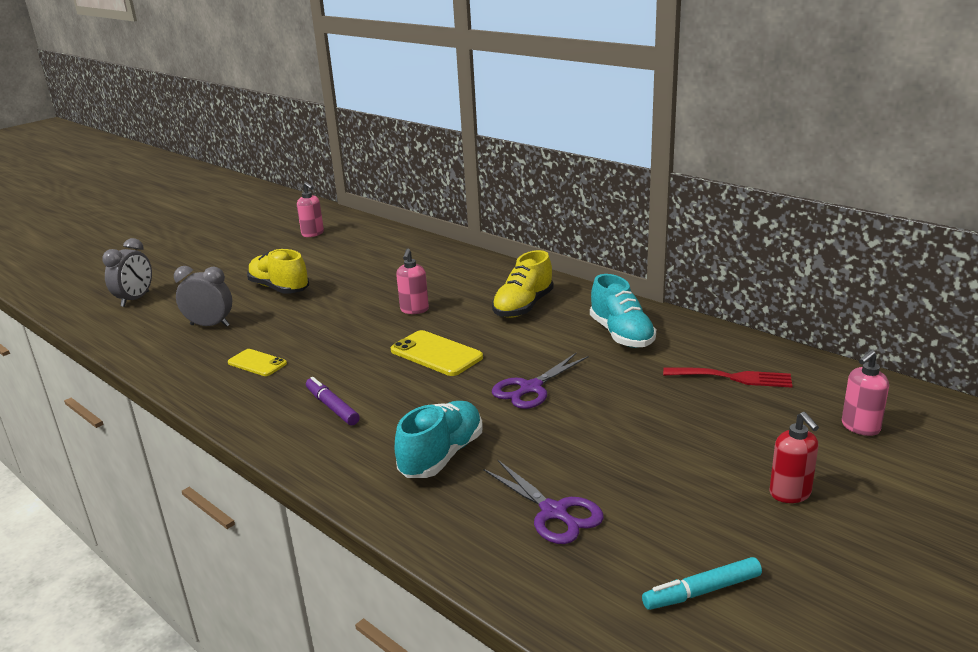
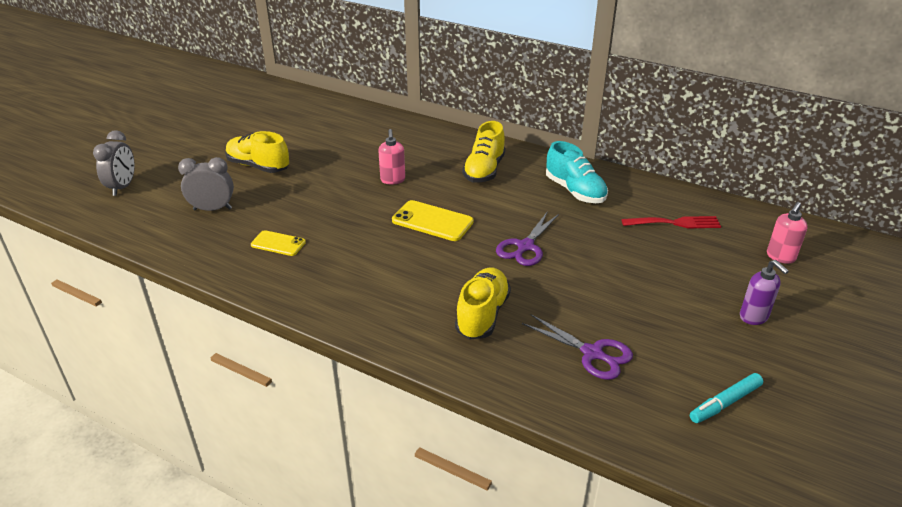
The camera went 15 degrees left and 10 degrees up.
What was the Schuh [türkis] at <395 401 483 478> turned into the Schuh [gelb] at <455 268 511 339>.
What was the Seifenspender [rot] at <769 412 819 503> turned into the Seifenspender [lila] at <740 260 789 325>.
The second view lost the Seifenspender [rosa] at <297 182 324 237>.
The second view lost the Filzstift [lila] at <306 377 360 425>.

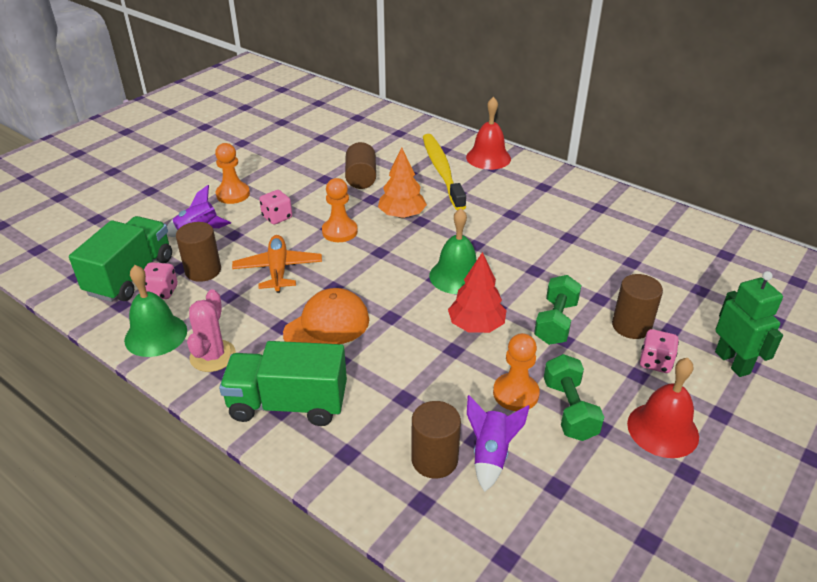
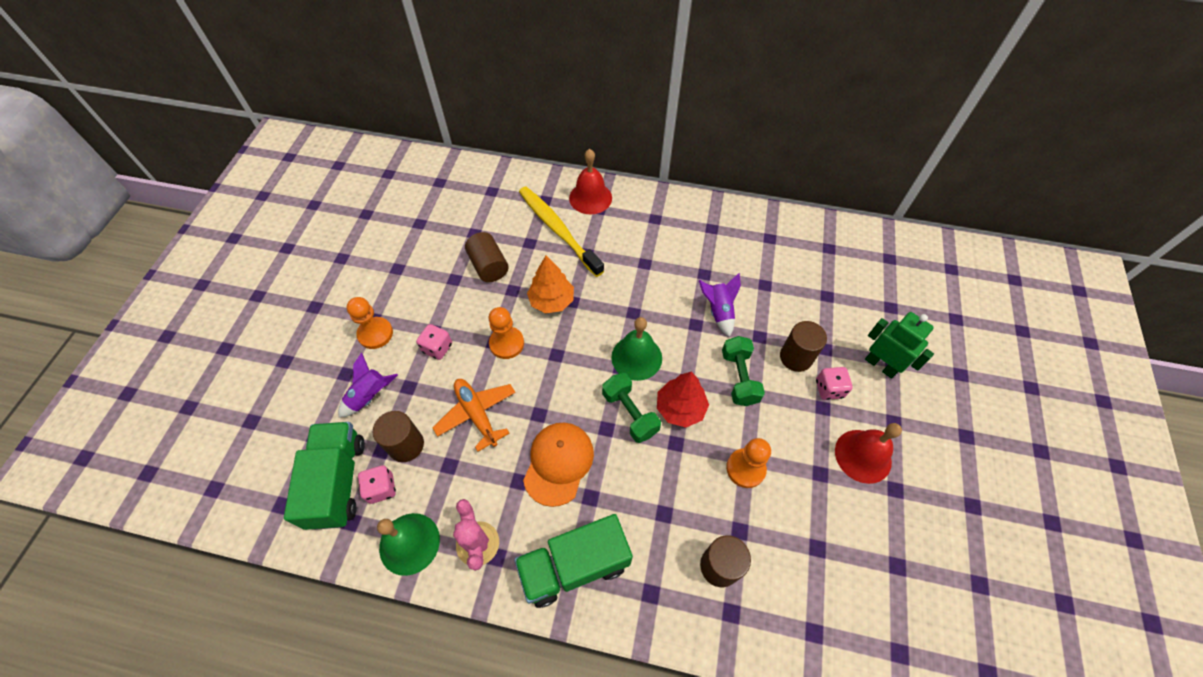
The camera went 25 degrees left and 20 degrees up.
The Hantel [grün] ended up elsewhere, having gone from <544 354 604 441> to <602 373 661 443>.
The Rakete [lila] ended up elsewhere, having gone from <467 395 530 492> to <699 273 741 337>.

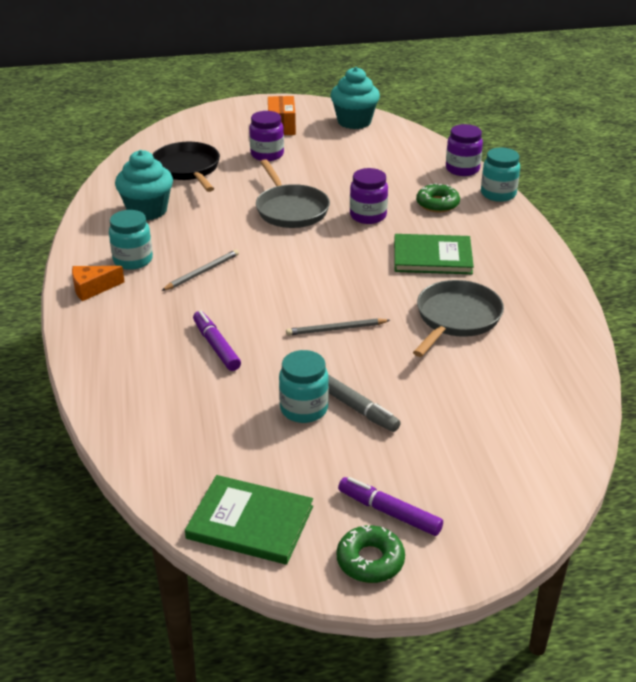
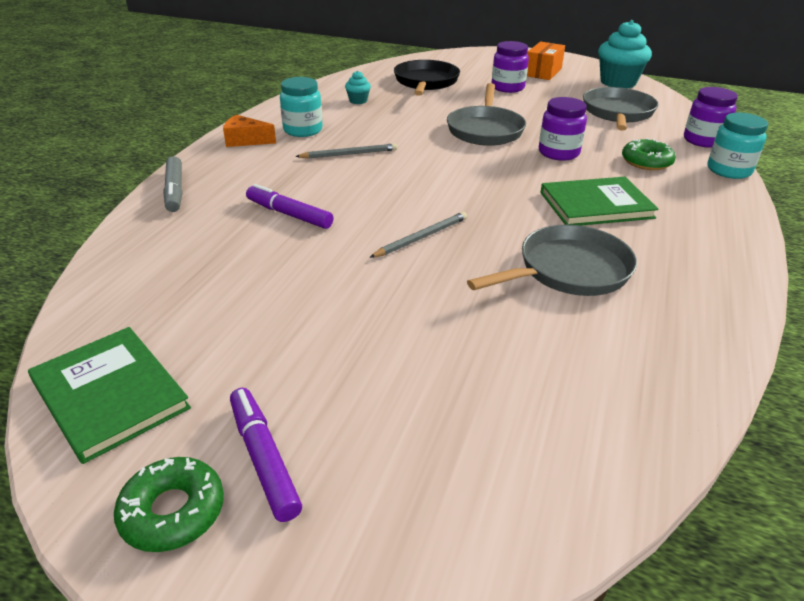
The camera went 30 degrees right and 0 degrees up.
The Filzstift [grau] ended up elsewhere, having gone from <328 374 401 432> to <163 156 182 212>.
The Filzstift [lila] at <193 311 241 371> ended up facing another way, 60 degrees counterclockwise from before.
The size of the Muffin [türkis] at <115 150 173 220> changed by a factor of 0.47.
The Bleistift [grau] at <286 318 390 336> ended up facing another way, 120 degrees clockwise from before.
The Buch [grün] at <394 234 474 274> ended up facing another way, 45 degrees counterclockwise from before.
The second view gained the Pfanne [grau] at <583 87 659 131>.
The second view lost the Einmachglas [türkis] at <279 350 329 423>.

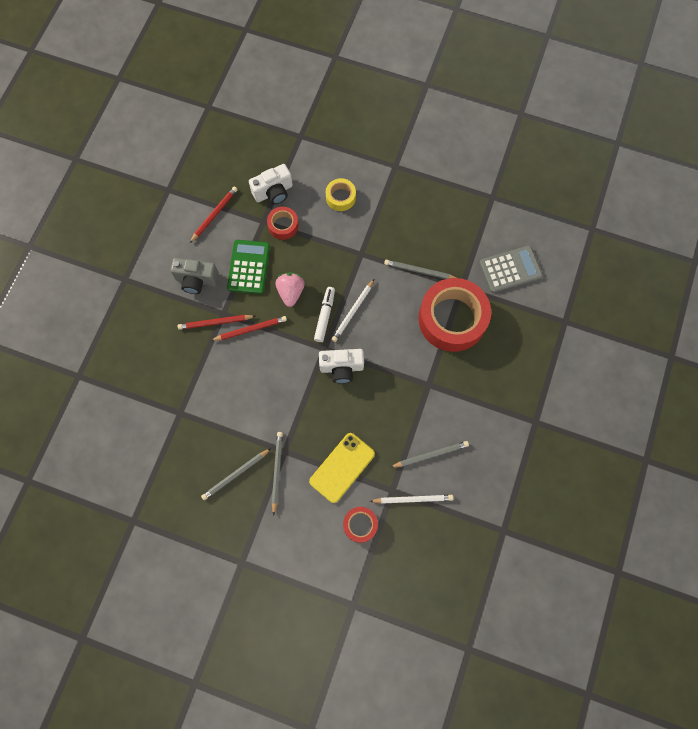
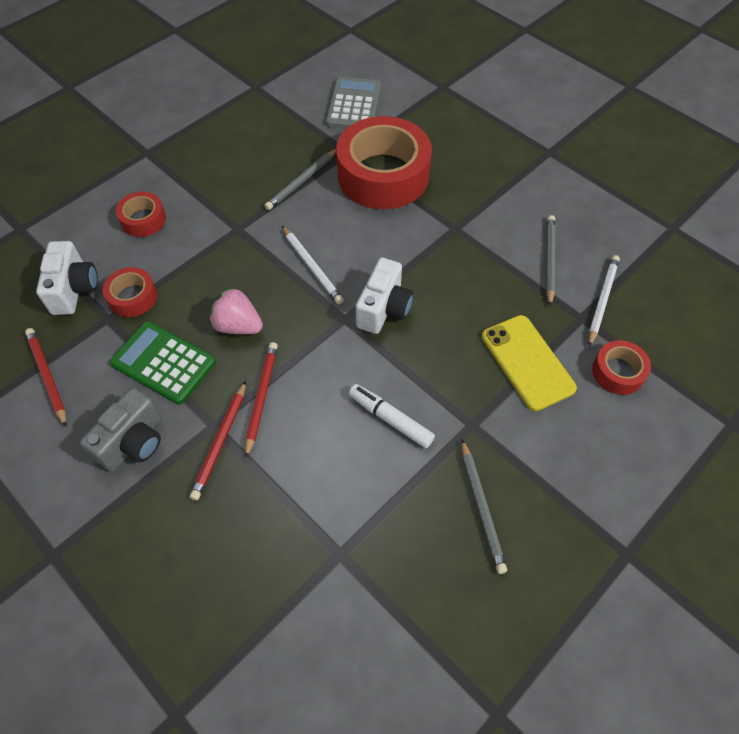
The camera went 65 degrees left and 15 degrees down.
What was the Klebeband [gelb] at <326 178 356 211> turned into the Klebeband [rot] at <116 192 166 237>.
The Filzstift [weiß] ended up elsewhere, having gone from <314 287 335 342> to <349 384 435 448>.
The second view lost the Bleistift [grau] at <272 432 283 516>.

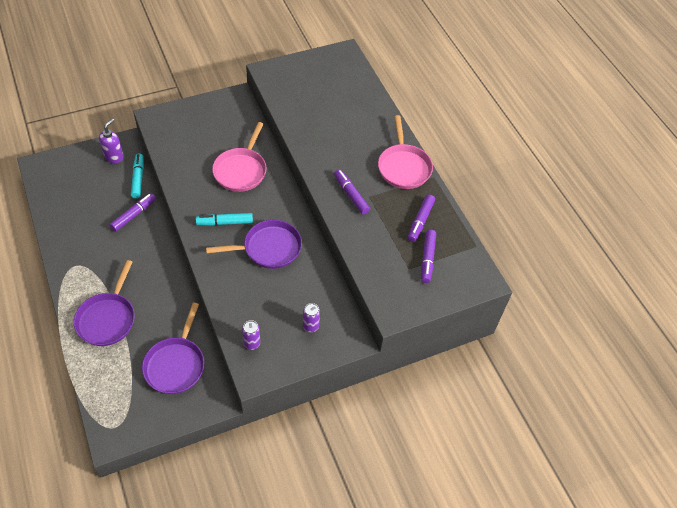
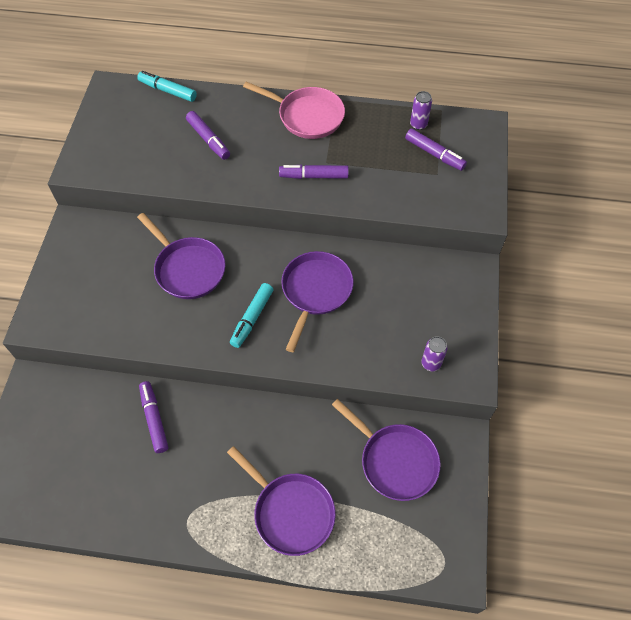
The camera went 55 degrees left and 5 degrees up.
The Filzstift [türkis] ended up elsewhere, having gone from <131 153 144 198> to <137 71 197 102>.
What was the Pfanne [rosa] at <212 122 267 192> turned into the Pfanne [lila] at <137 213 225 299>.
The Filzstift [lila] ended up elsewhere, having gone from <408 194 435 242> to <186 111 230 160>.
The Dose [lila] ended up elsewhere, having gone from <303 303 320 332> to <410 91 432 130>.
The second view lost the Seifenspender [lila] at <99 119 124 163>.

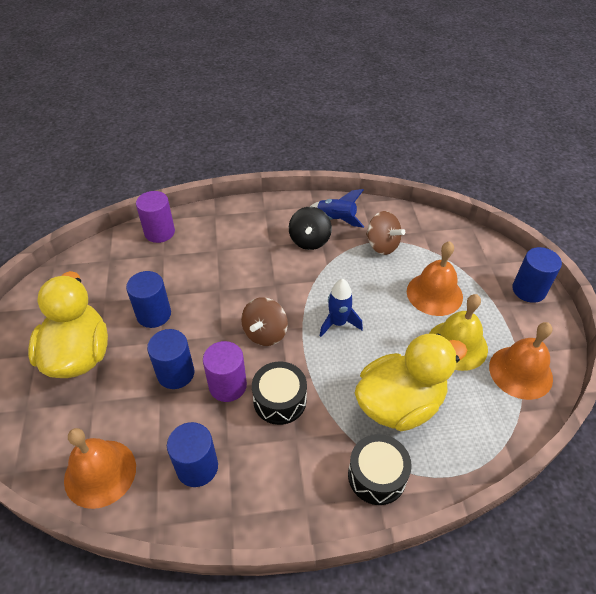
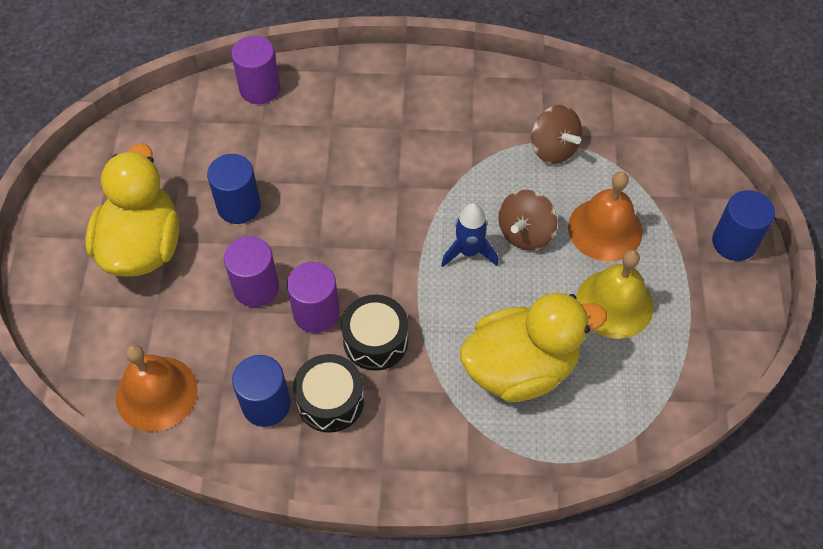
The camera went 10 degrees right and 10 degrees up.
What was the Vollzylinder [blau] at <147 329 194 389> turned into the Vollzylinder [lila] at <224 236 279 307>.
The Trommel [schwarz] ended up elsewhere, having gone from <348 434 412 505> to <293 354 364 433>.
The Kreisel [braun] ended up elsewhere, having gone from <241 297 288 346> to <498 190 557 251>.
The second view lost the Kreisel [schwarz] at <289 207 332 250>.
The second view lost the Rakete [blau] at <310 189 364 228>.
The second view lost the Glocke [orange] at <489 322 553 400>.

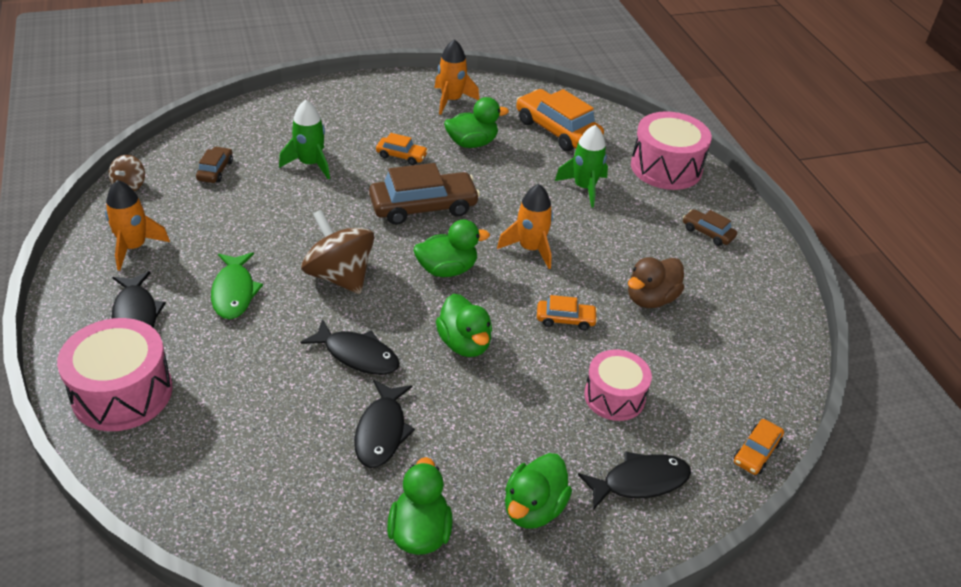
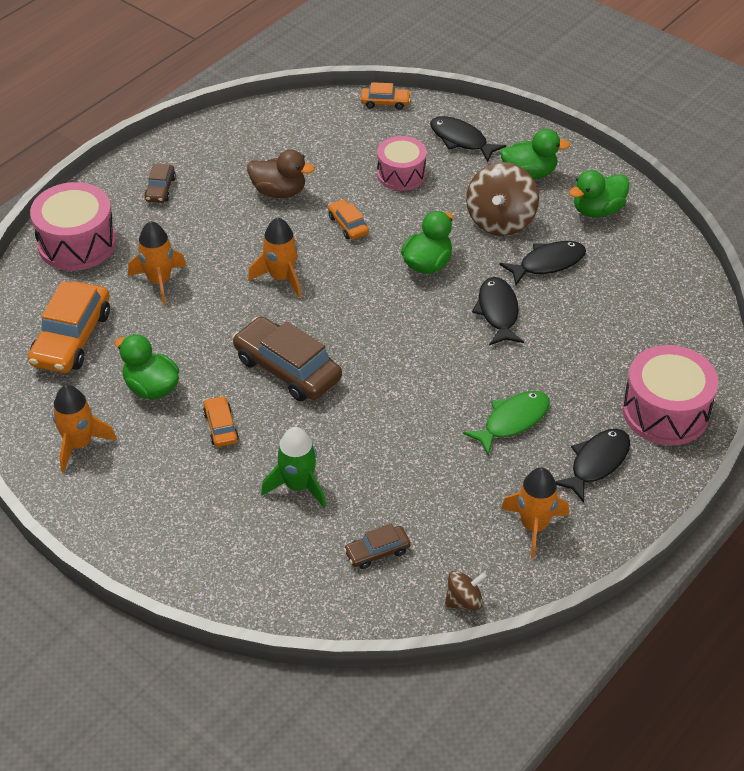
The camera went 120 degrees left and 5 degrees up.
What was the Rakete [grün] at <555 125 608 208> turned into the Rakete [orange] at <128 221 187 305>.
The Kreisel [braun] ended up elsewhere, having gone from <301 210 374 294> to <466 162 539 236>.
The second view lost the Ente [grün] at <414 219 490 277>.

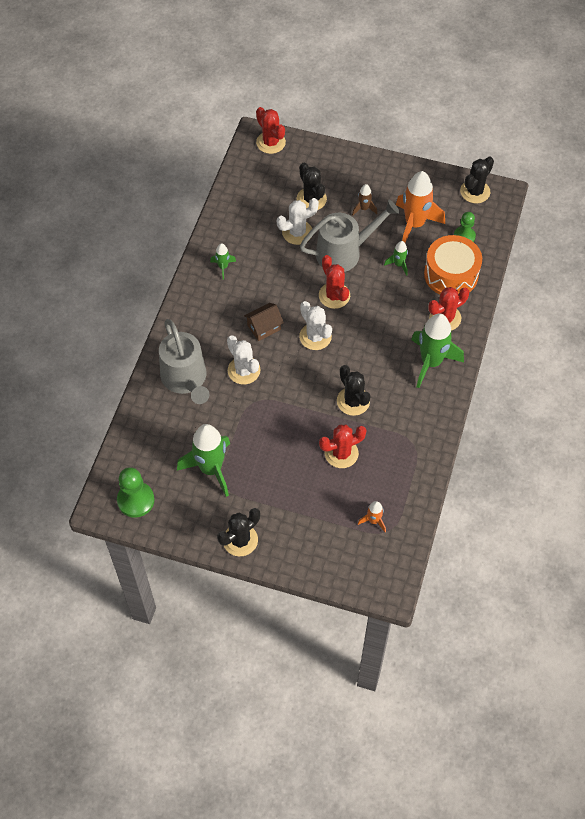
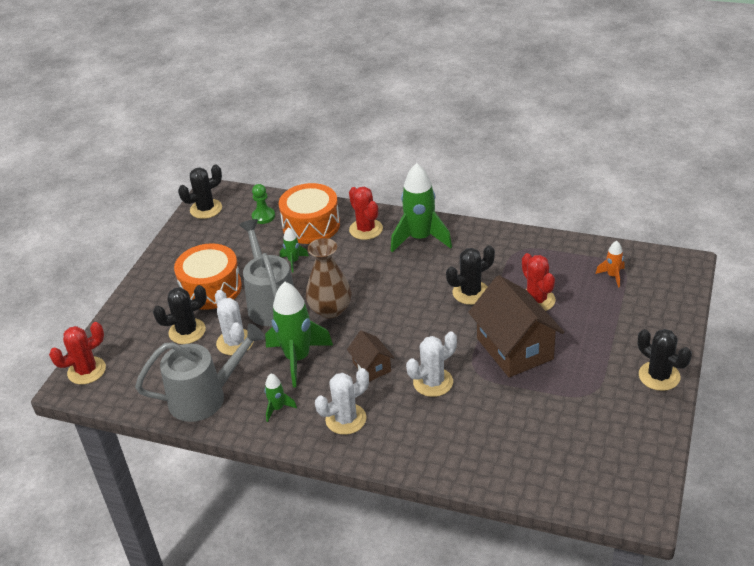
The camera went 85 degrees left and 20 degrees down.
The Gießkanne [grau] ended up elsewhere, having gone from <159 319 210 404> to <135 324 265 422>.
Where the Rakete [braun] stood at <352 184 377 215>, the Trommel [orange] came to stand at <174 243 242 310>.
The Kaktus [schwarz] at <460 157 494 203> ended up facing another way, 75 degrees counterclockwise from before.
The Rakete [grün] ended up elsewhere, having gone from <177 424 230 497> to <265 282 333 388>.
Where the Kaktus [rot] stood at <319 255 350 309>, the Vase [braun] came to stand at <306 238 352 318>.
The Kaktus [weiß] ended up elsewhere, having gone from <299 301 332 350> to <315 368 369 435>.
The second view gained the Haus [braun] at <468 275 564 377>.
The second view lost the Bauer [grün] at <117 467 155 518>.
The second view lost the Rakete [orange] at <396 171 445 243>.

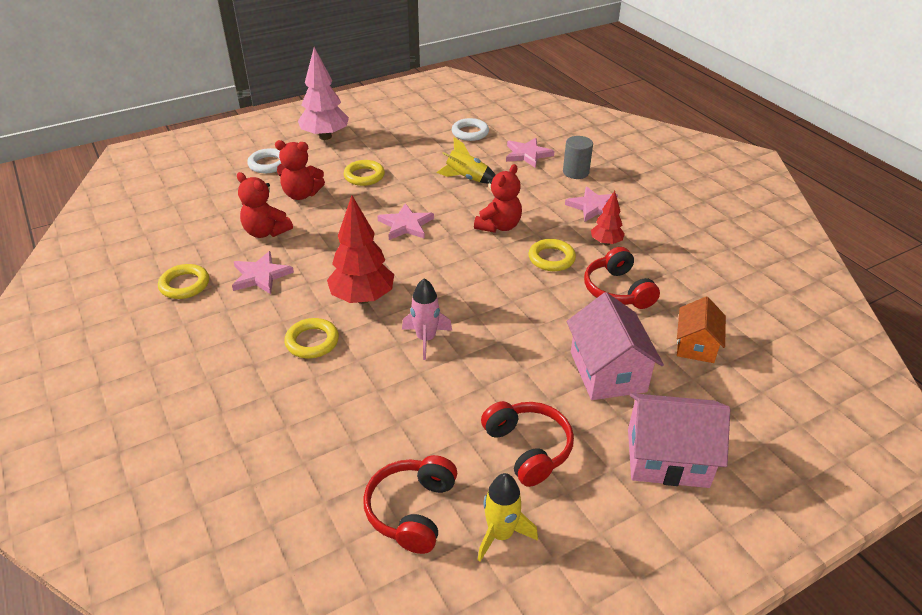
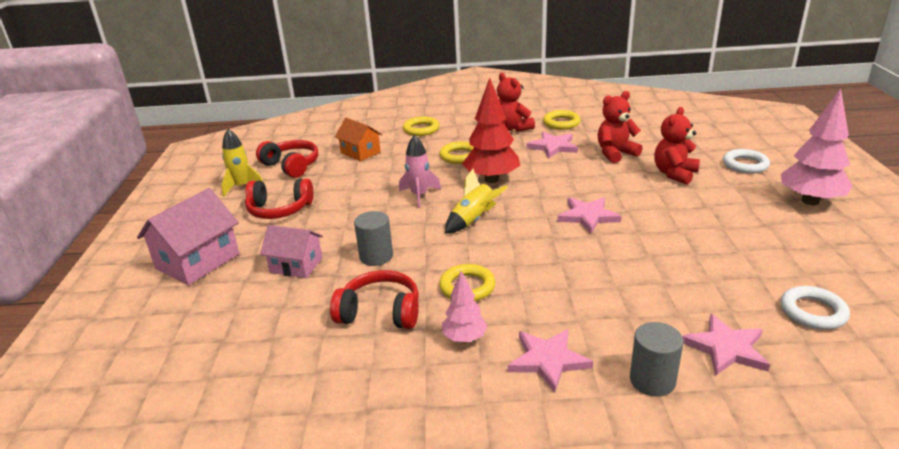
The camera went 120 degrees right and 10 degrees down.
The size of the Haus [rosa] at <567 292 664 400> changed by a factor of 0.65.
The Haus [orange] ended up elsewhere, having gone from <677 296 726 363> to <335 118 382 161>.
The second view gained the Vollzylinder [grau] at <354 211 393 266>.
The Ring [gelb] ended up elsewhere, having gone from <344 160 385 186> to <403 117 440 136>.
What was the Baum [rot] at <591 191 625 246> turned into the Baum [rosa] at <442 271 488 343>.
The Rakete [gelb] ended up elsewhere, having gone from <436 137 496 184> to <445 169 508 233>.
The Teddybär [rot] ended up elsewhere, having gone from <474 164 522 233> to <497 73 535 132>.

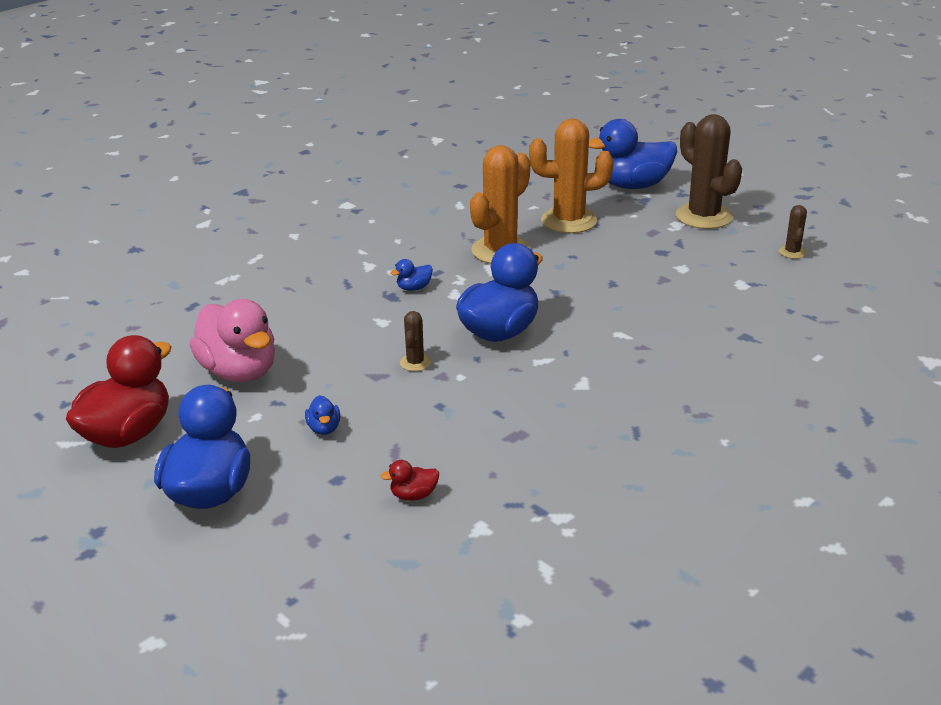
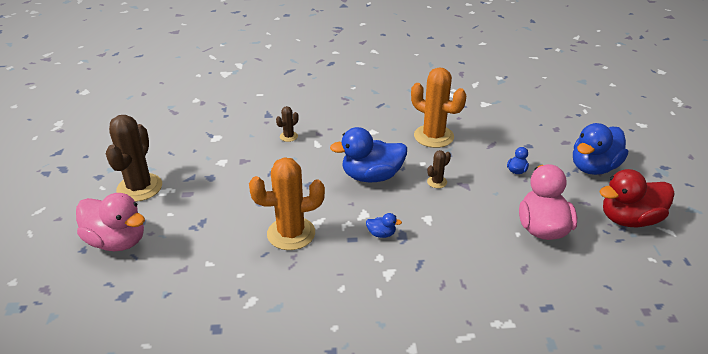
The camera went 140 degrees left and 5 degrees up.
What was the Ente [blau] at <589 119 677 189> turned into the Ente [rosa] at <76 193 145 251>.
The Kaktus [braun] ended up elsewhere, having gone from <779 205 807 259> to <276 106 299 142>.
The Kaktus [orange] ended up elsewhere, having gone from <529 118 613 233> to <411 67 466 148>.
The second view lost the Ente [rot] at <380 460 439 501>.

